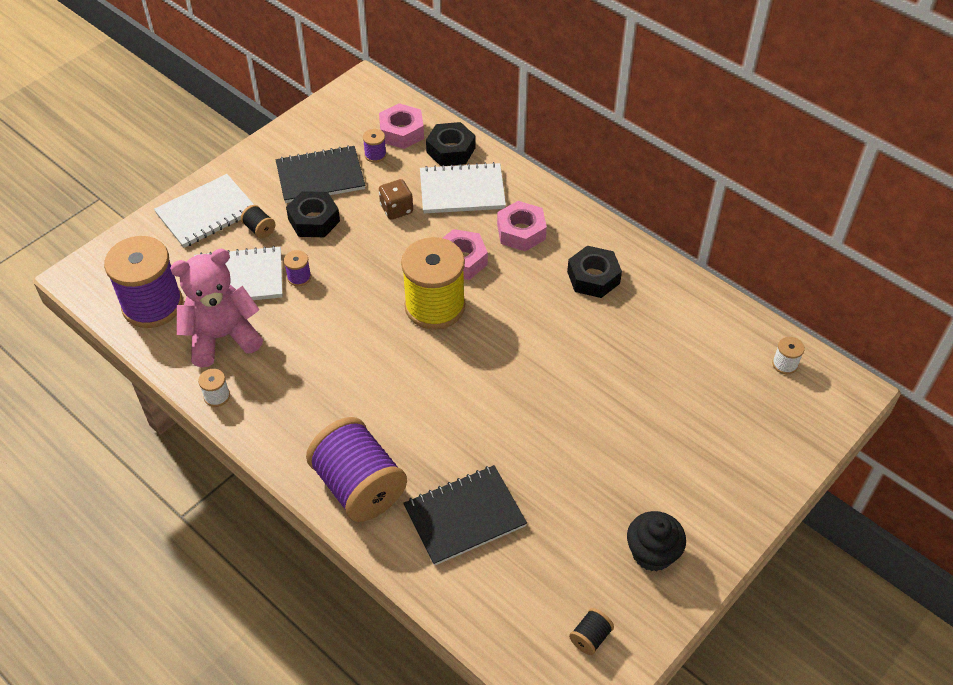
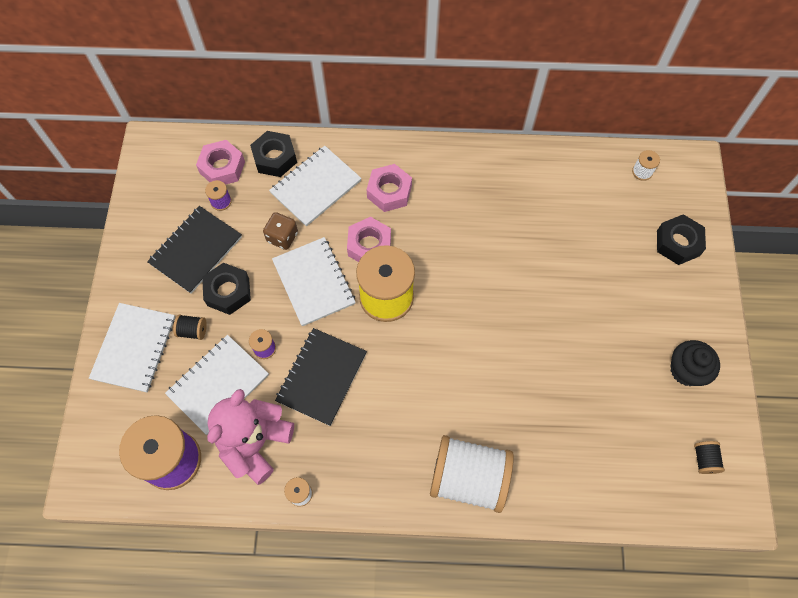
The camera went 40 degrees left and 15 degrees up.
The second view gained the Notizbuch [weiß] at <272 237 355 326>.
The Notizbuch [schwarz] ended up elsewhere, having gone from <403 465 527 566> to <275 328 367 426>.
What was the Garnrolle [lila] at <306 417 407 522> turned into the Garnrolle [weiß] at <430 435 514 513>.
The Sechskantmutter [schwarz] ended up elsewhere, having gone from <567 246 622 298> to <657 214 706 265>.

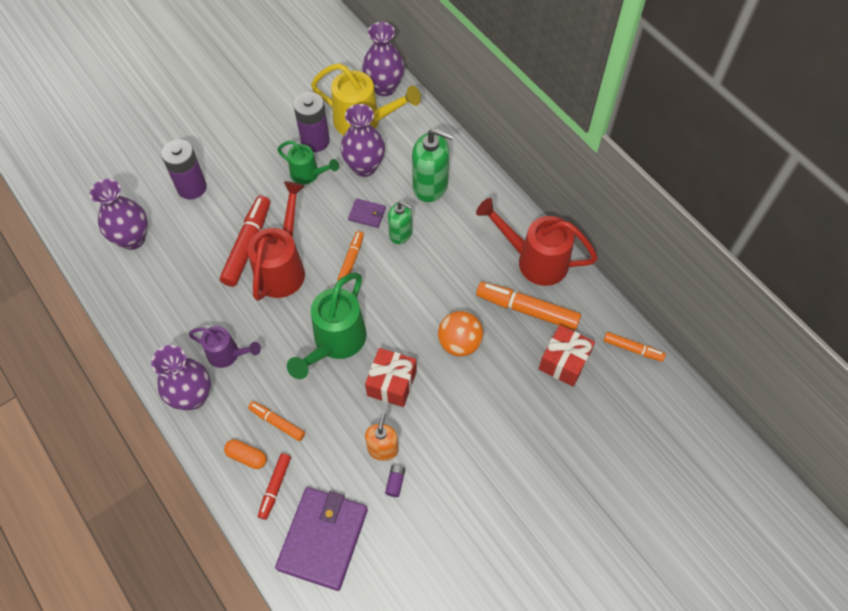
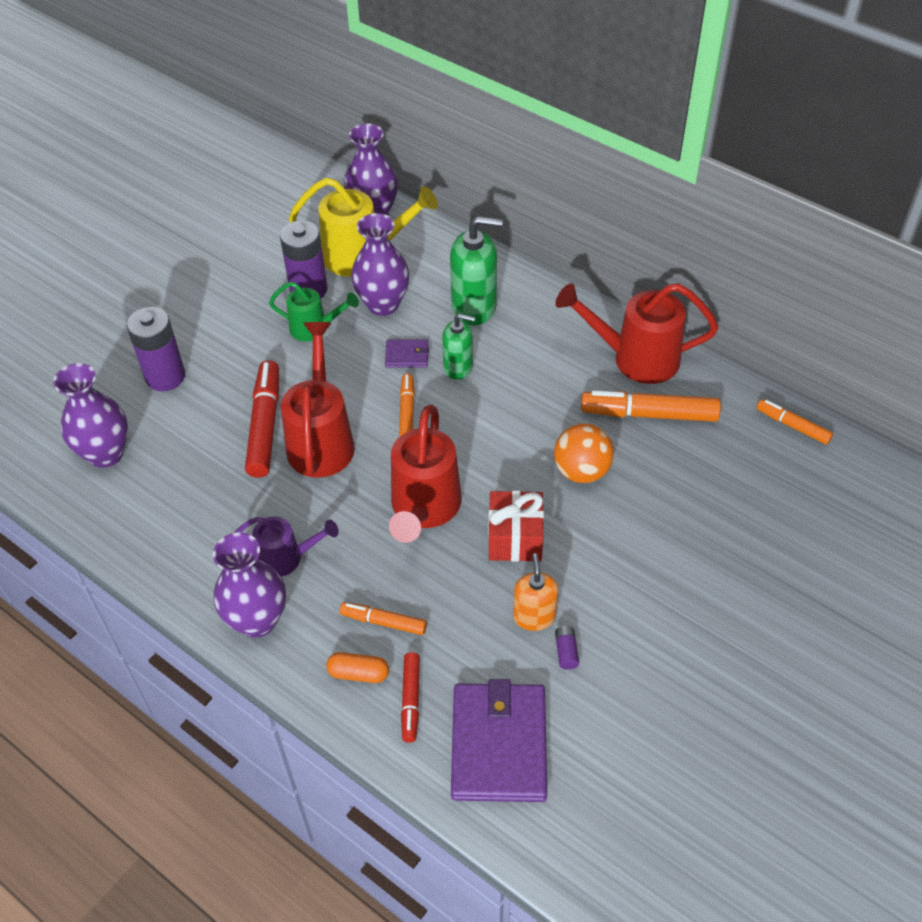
The camera went 15 degrees left and 10 degrees down.
What was the Gießkanne [grün] at <287 272 367 379> turned into the Gießkanne [rot] at <389 405 462 543>.
The Filzstift [orange] at <603 332 666 362> ended up facing another way, 150 degrees counterclockwise from before.
The second view lost the Geschenk [rot] at <539 325 595 387>.

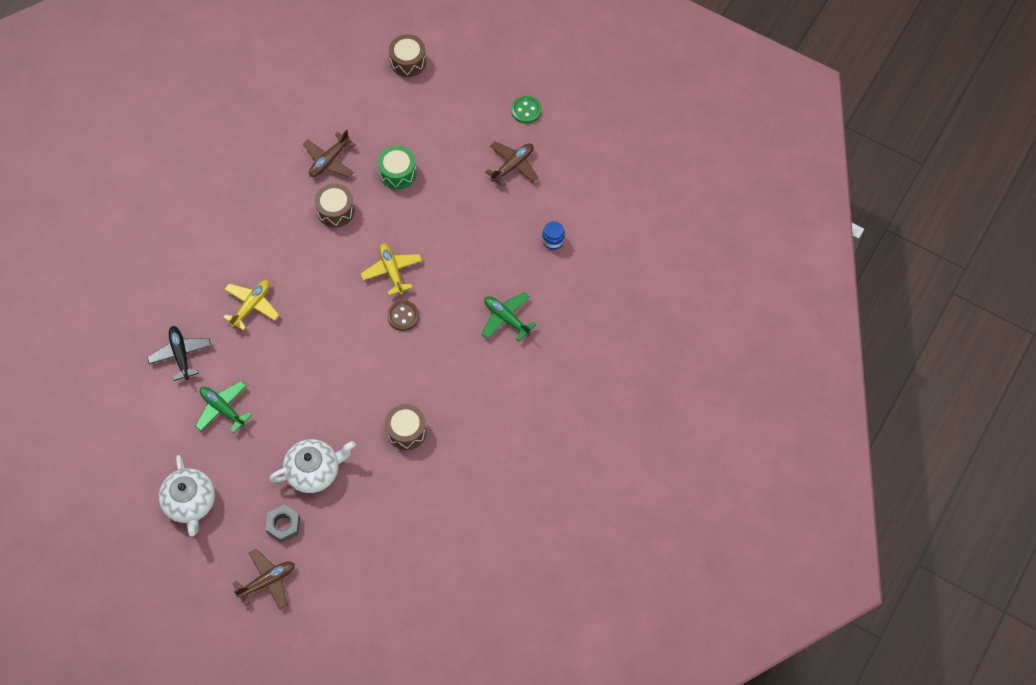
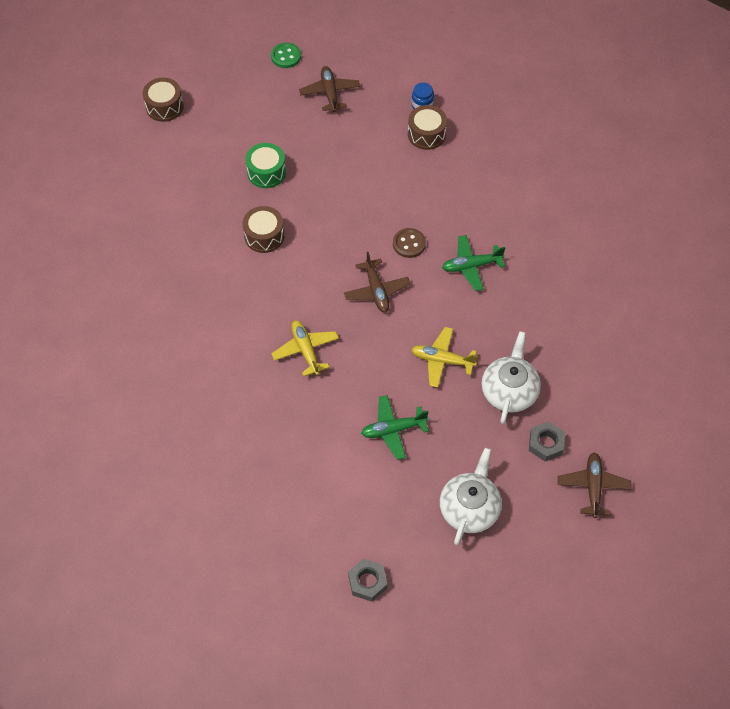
The camera went 55 degrees left and 5 degrees down.
The Flugzeug [braun] ended up elsewhere, having gone from <303 129 356 178> to <344 252 410 313>.
The second view gained the Sechskantmutter [grau] at <348 559 387 602>.
The Trommel [braun] ended up elsewhere, having gone from <385 404 427 450> to <408 105 447 150>.
The Flugzeug [gelb] ended up elsewhere, having gone from <360 243 422 296> to <411 327 478 388>.
The Teekanne [weiß] at <159 455 215 536> ended up facing another way, 90 degrees counterclockwise from before.
The Flugzeug [grün] ended up elsewhere, having gone from <481 292 536 342> to <442 235 505 291>.
The second view lost the Flugzeug [schwarz] at <147 326 212 381>.

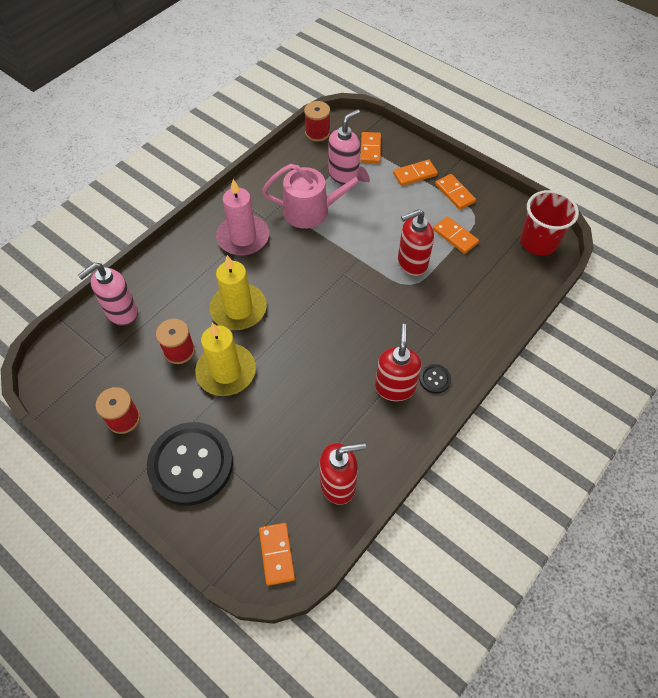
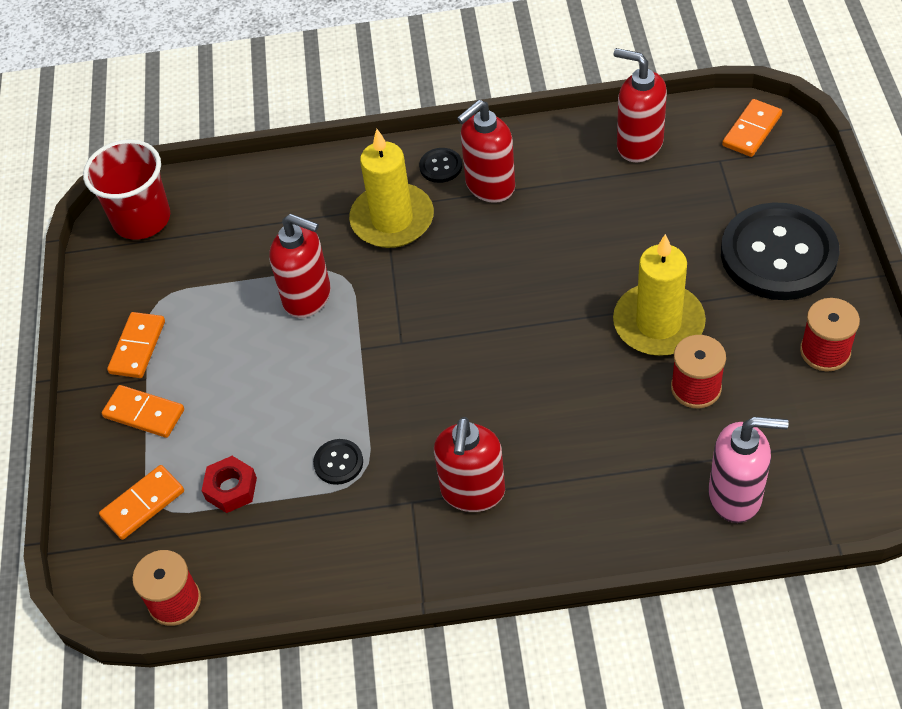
The camera went 130 degrees left and 5 degrees down.
Where the Seifenspender [rosa] stood at <329 109 360 185>, the Sechskantmutter [rot] came to stand at <202 456 257 513>.
Where the Gießkanne [rosa] stood at <262 164 370 229>, the Knopf [schwarz] came to stand at <313 439 363 485>.
The Kerze [gelb] ended up elsewhere, having gone from <210 255 267 330> to <349 129 434 248>.
Where the Kerze [rosa] stood at <216 179 269 256>, the Seifenspender [rot] came to stand at <434 417 505 512>.
The second view lost the Dominostein [orange] at <433 216 479 254>.

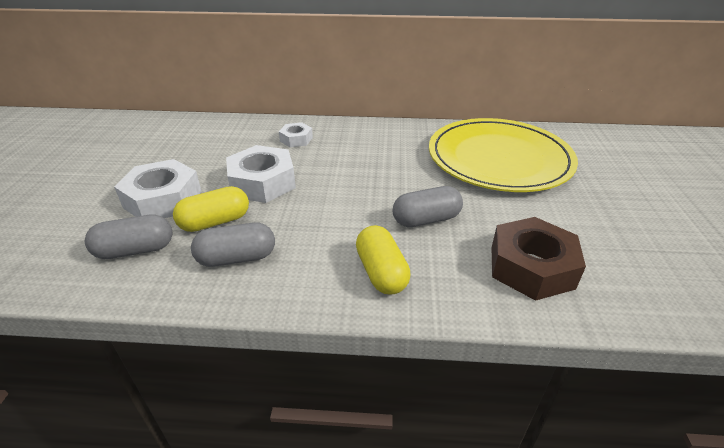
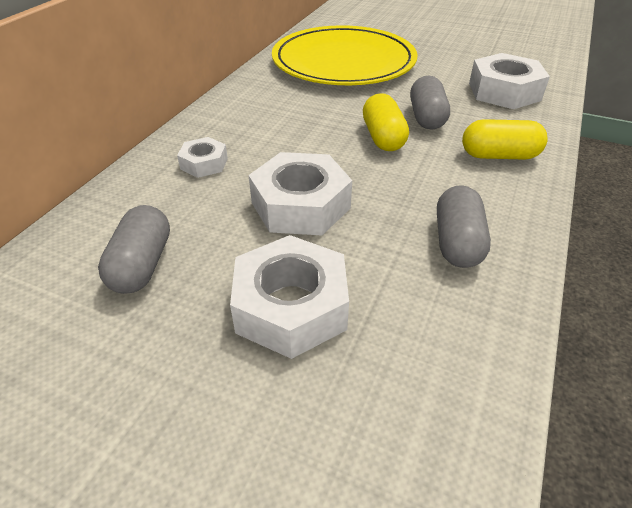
The camera went 70 degrees left and 5 degrees up.
The Kapsel [grau] ended up elsewhere, having gone from <85 215 172 259> to <98 205 170 294>.
The Kapsel [gelb] ended up elsewhere, having gone from <173 186 249 232> to <363 93 409 151>.
What was the Sechskantmutter [braun] at <492 217 586 301> turned into the Sechskantmutter [weiß] at <469 53 550 109>.

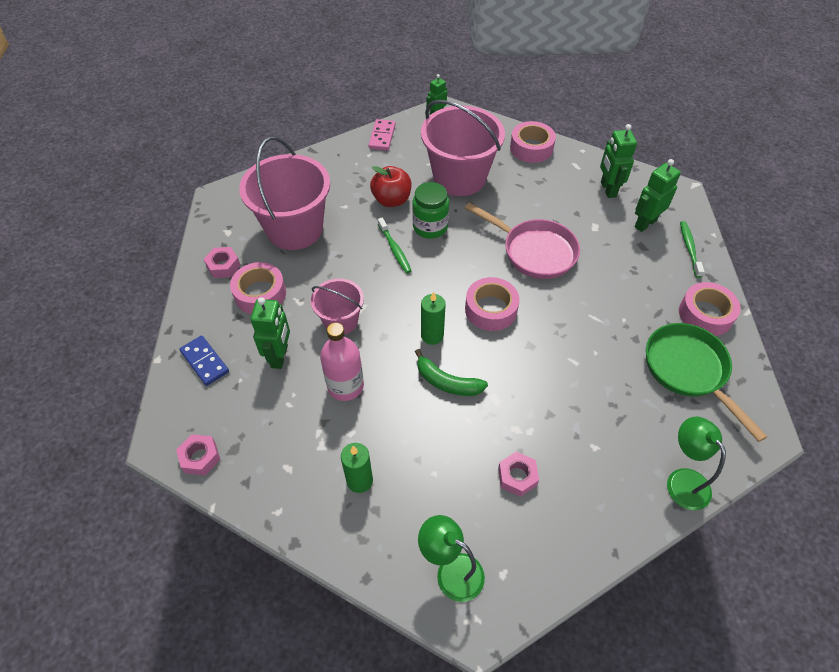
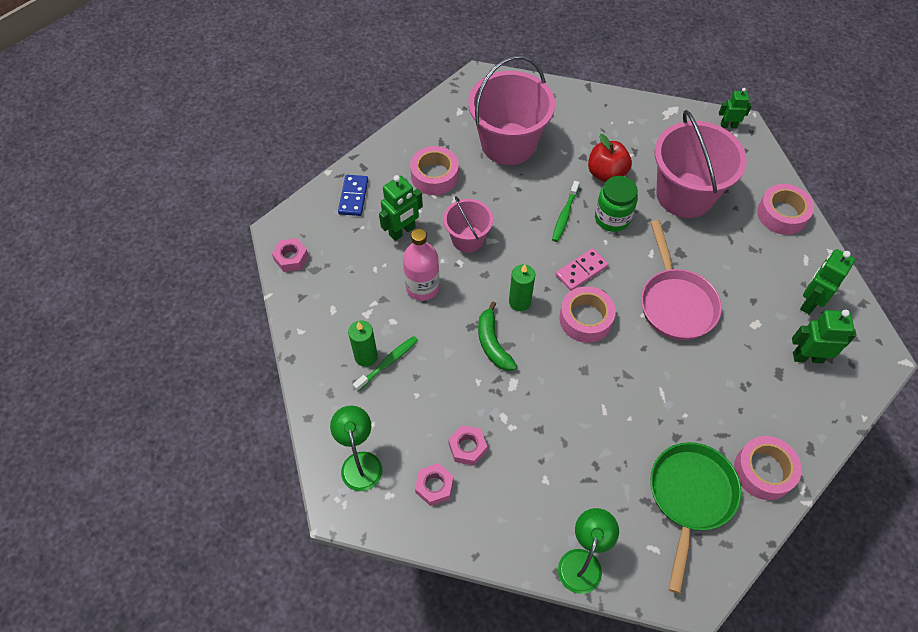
The camera went 45 degrees right and 5 degrees up.
The Zahnbürste [grün] ended up elsewhere, having gone from <680 221 704 278> to <353 336 418 391>.
The Sechskantmutter [rosa] ended up elsewhere, having gone from <204 247 241 278> to <415 463 454 506>.
The Dominostein [rosa] ended up elsewhere, having gone from <368 119 396 151> to <556 248 608 291>.

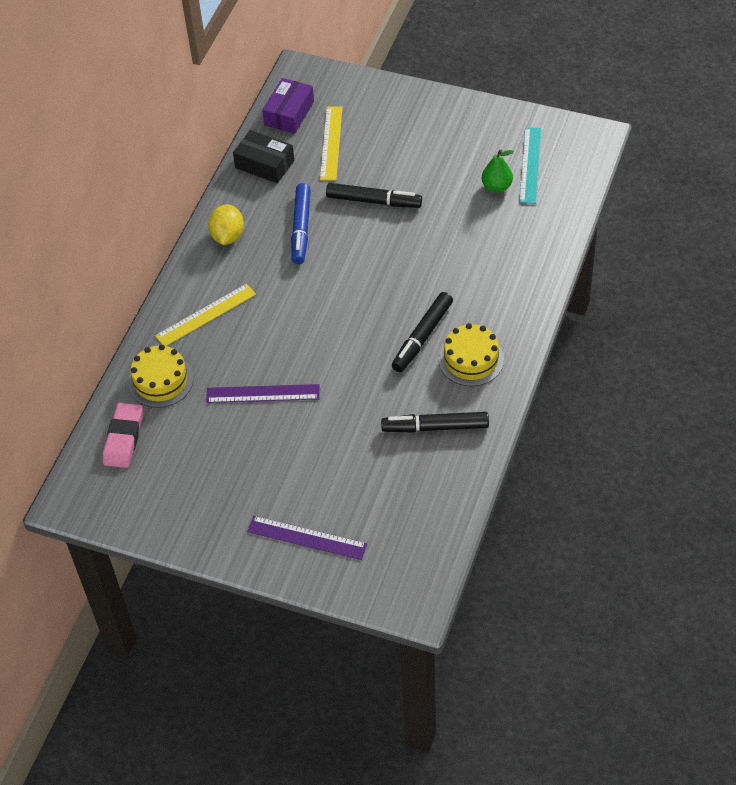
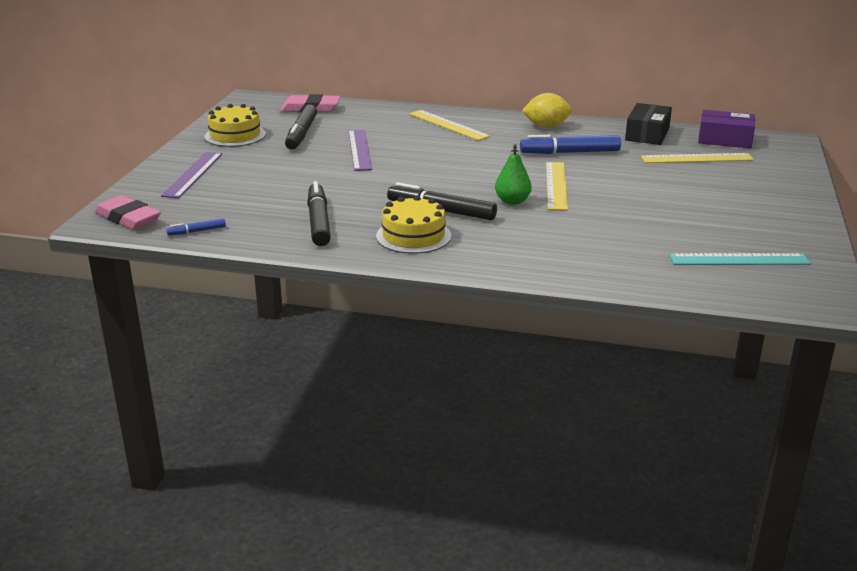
The camera went 80 degrees right and 25 degrees down.
The second view gained the Radiergummi [rosa] at <95 195 161 230>.
The second view gained the Filzstift [blau] at <166 218 226 236>.
The Kuchen [gelb] ended up elsewhere, having gone from <128 345 193 408> to <205 104 266 147>.
The Filzstift [schwarz] ended up elsewhere, having gone from <326 183 422 208> to <285 104 317 150>.
The Birne [grün] ended up elsewhere, having gone from <482 149 514 193> to <495 144 532 205>.
The second view gained the Lineal [gelb] at <546 162 568 210>.

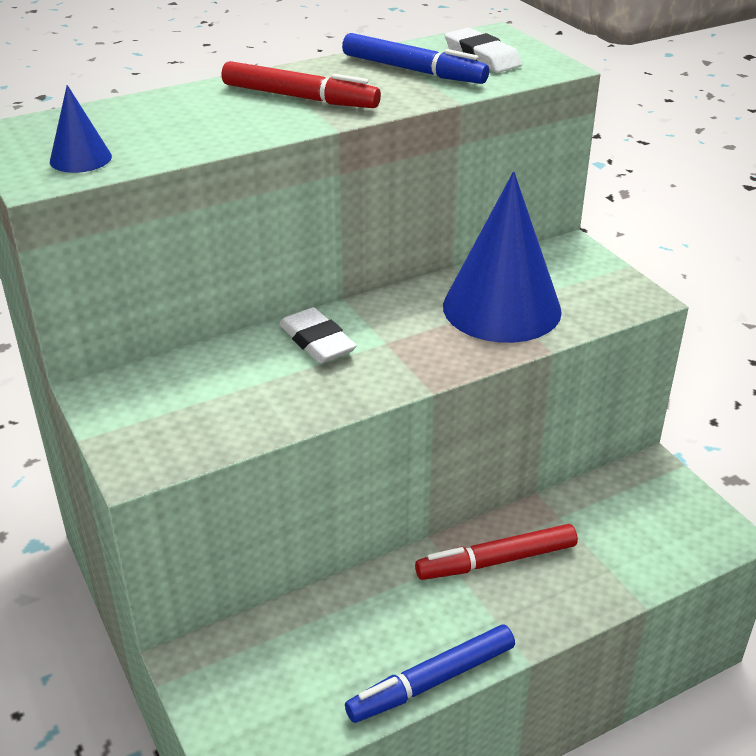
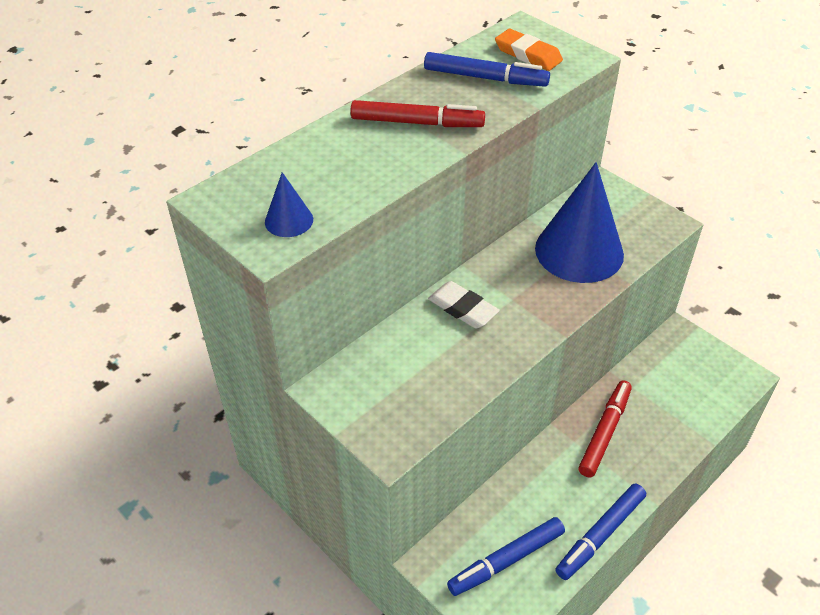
The camera went 15 degrees left and 10 degrees up.
The second view gained the Filzstift [blau] at <447 517 565 596>.
What was the Radiergummi [weiß] at <445 28 522 73> turned into the Radiergummi [orange] at <495 29 563 71>.
The Filzstift [rot] at <415 524 578 580> ended up facing another way, 150 degrees clockwise from before.

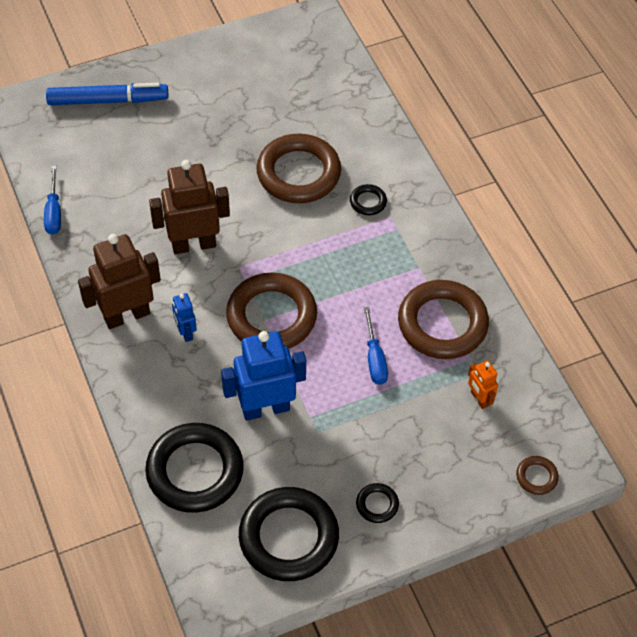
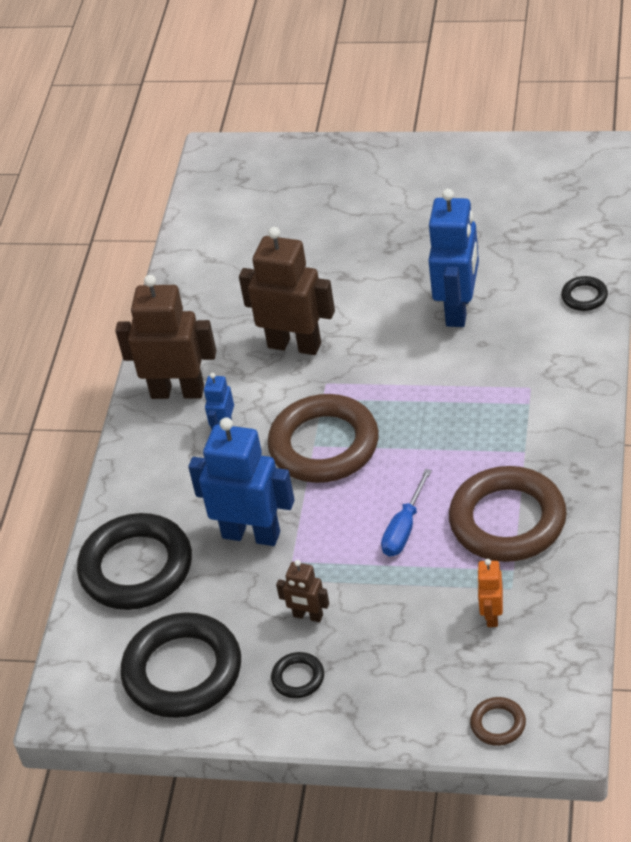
The camera went 40 degrees right and 10 degrees down.
The second view gained the Roboter [braun] at <276 560 329 622>.
Where the Ring [braun] stood at <256 134 341 203>, the Roboter [blau] came to stand at <428 189 479 327>.
The Ring [schwarz] ended up elsewhere, having gone from <350 184 387 215> to <561 276 608 311>.
The second view lost the Schraubenzieher [blau] at <44 166 61 235>.
The second view lost the Filzstift [blau] at <46 83 168 105>.

